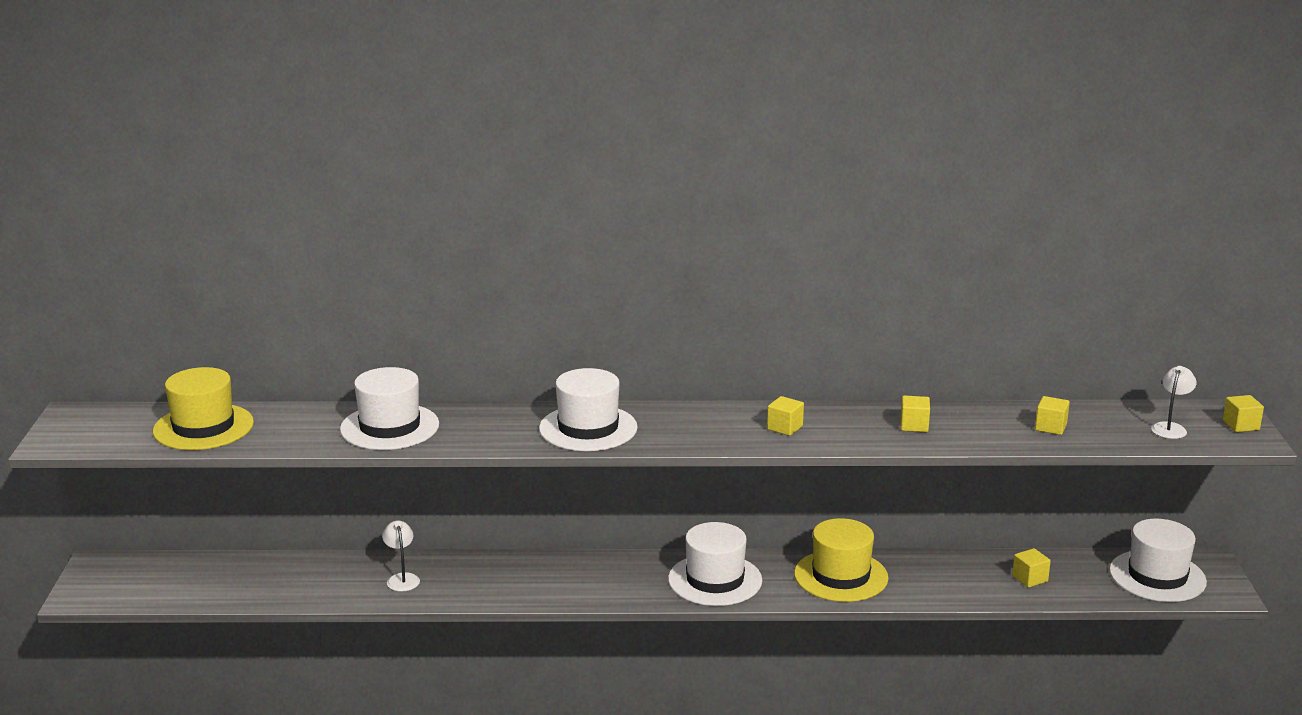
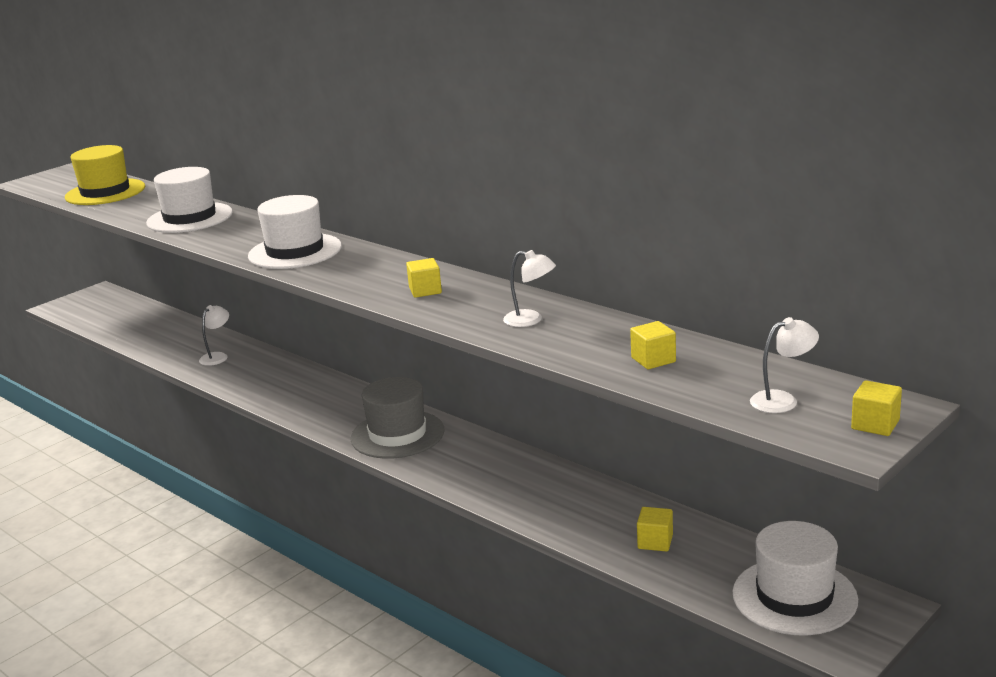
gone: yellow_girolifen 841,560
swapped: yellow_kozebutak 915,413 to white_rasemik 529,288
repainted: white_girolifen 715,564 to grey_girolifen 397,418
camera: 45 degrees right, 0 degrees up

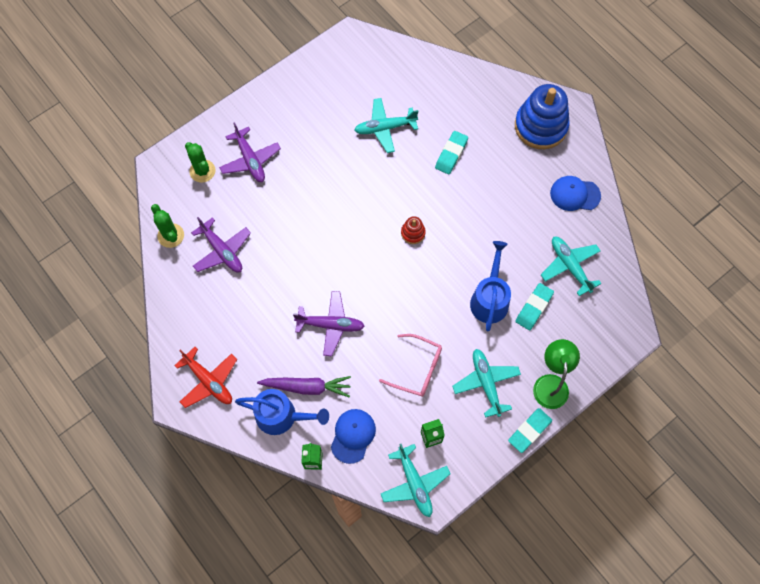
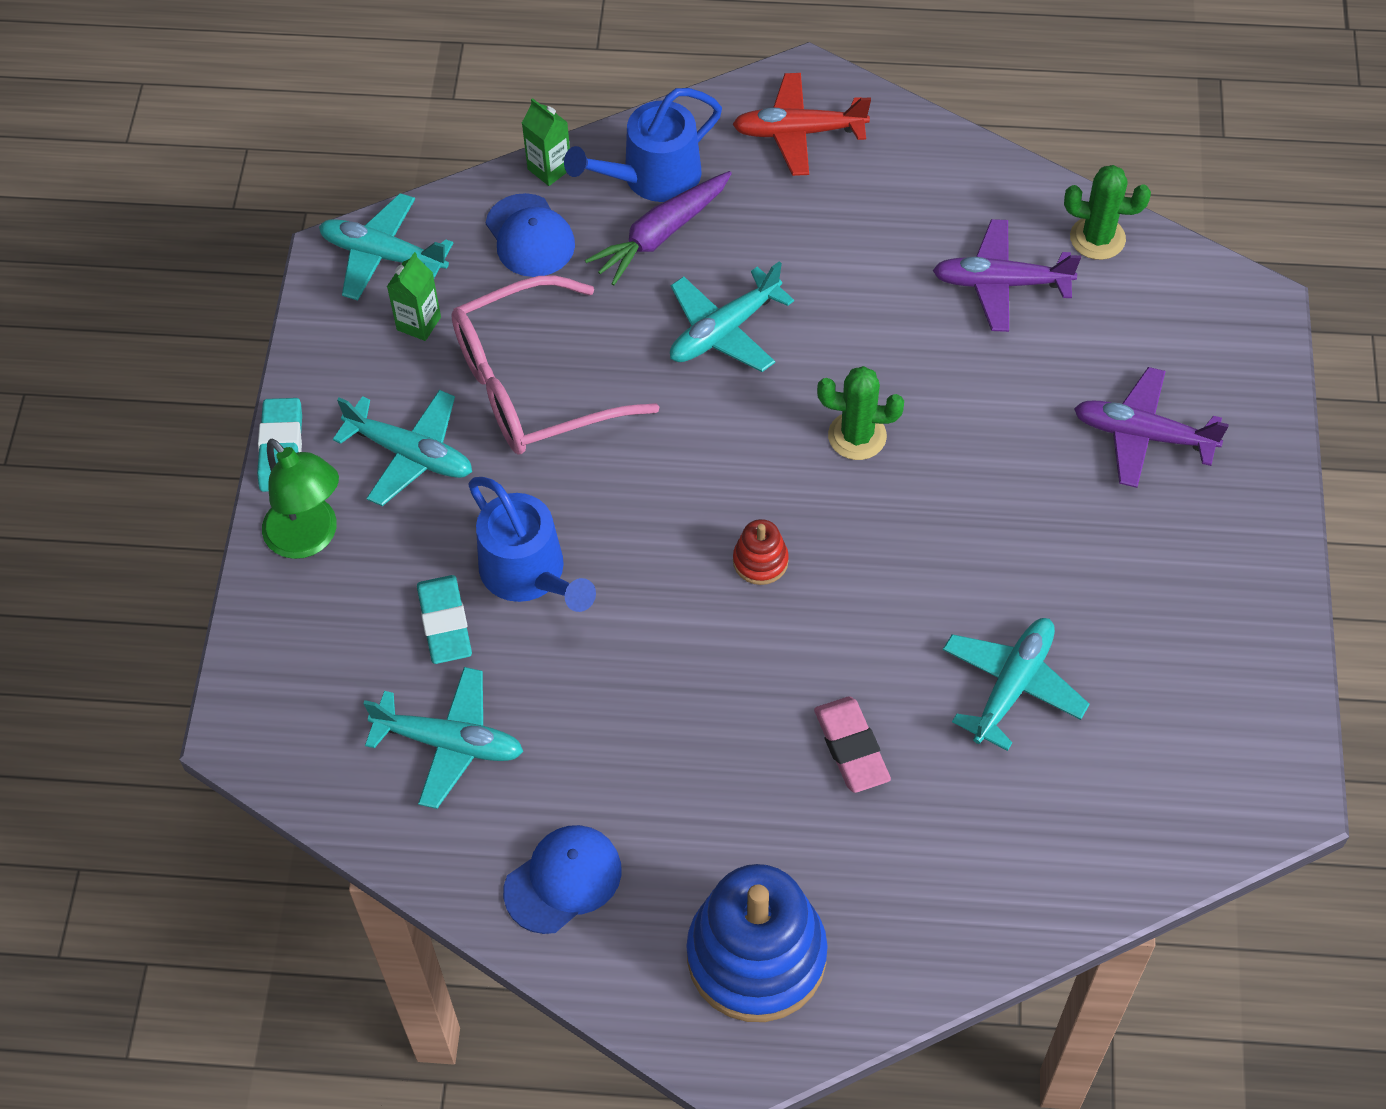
shifted: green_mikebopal 200,162 to 860,413
repainted: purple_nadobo 329,323 to turquoise_nadobo 732,316; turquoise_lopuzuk 451,152 to pink_lopuzuk 852,745
scaled: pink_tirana 410,365 = 555,365 x1.58
camera: 135 degrees right, 10 degrees down

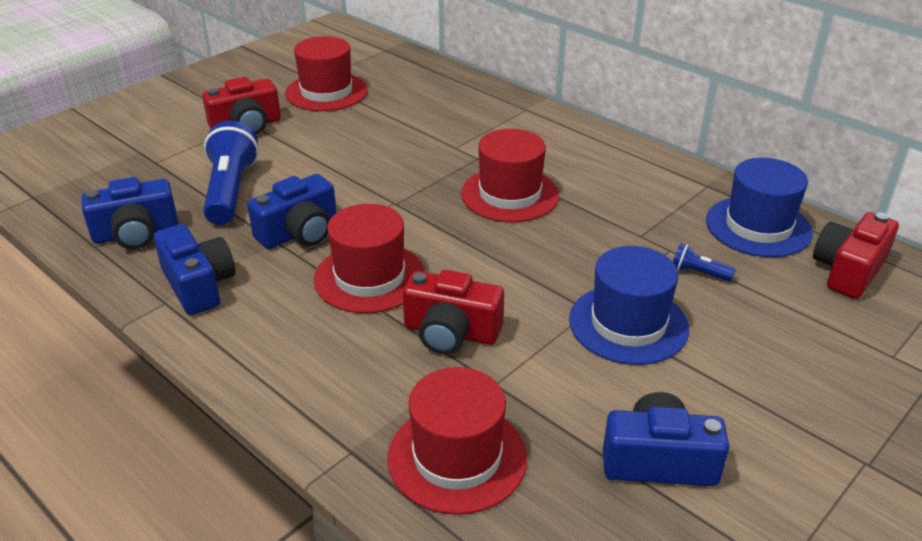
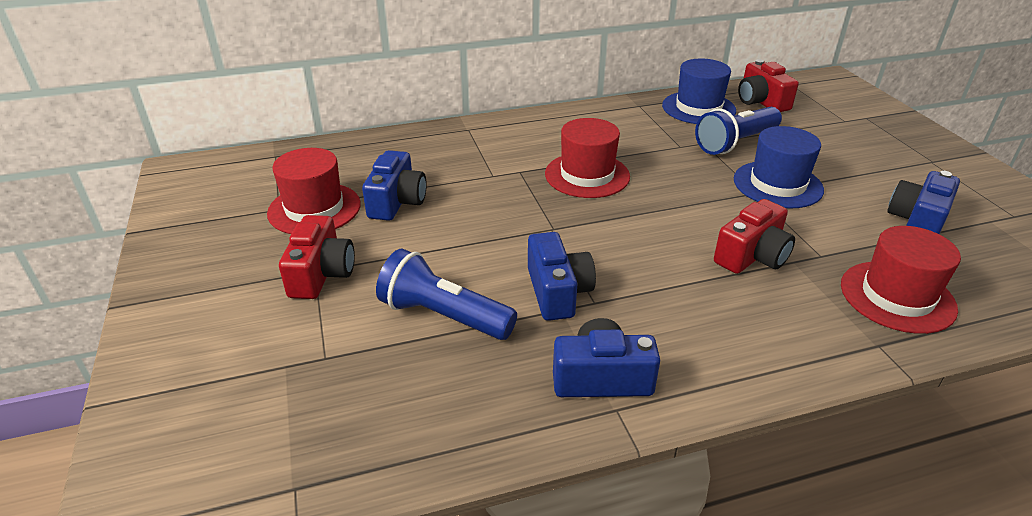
gone: red_girolifen 369,258
shifted: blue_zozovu 130,213 to 394,185
scaled: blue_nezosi 704,262 = 738,131 x2.25
camera: 60 degrees left, 0 degrees up

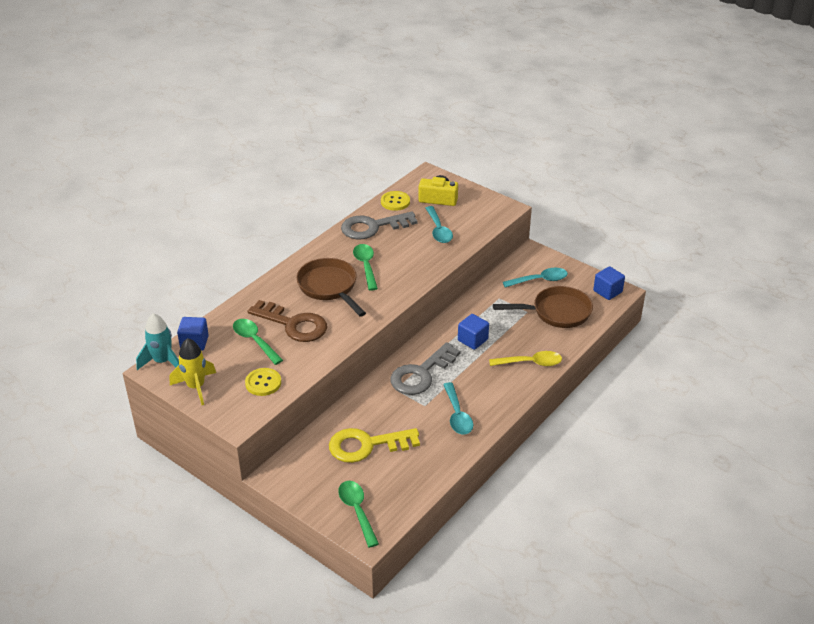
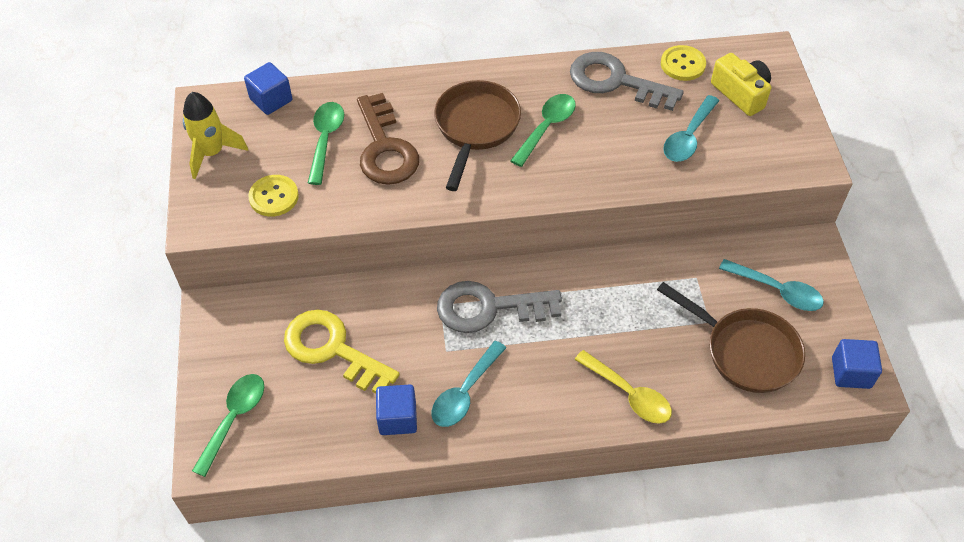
gone: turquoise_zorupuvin 157,341
shifted: blue_kozebutak 473,332 to 396,409
camera: 45 degrees right, 15 degrees up

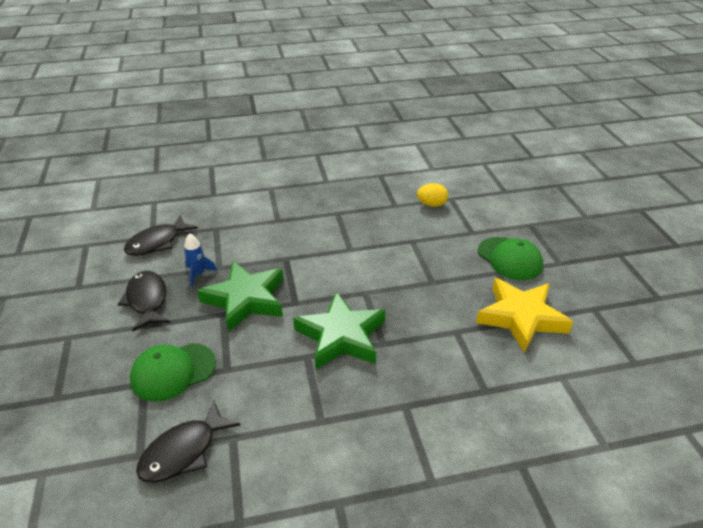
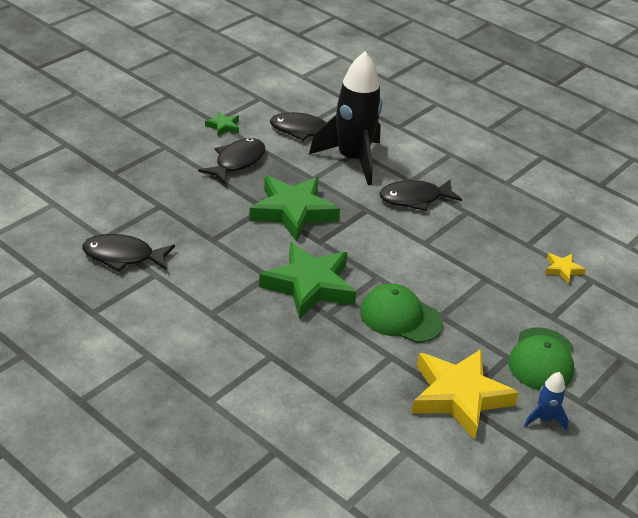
new: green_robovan 222,124; black_zorupuvin 345,118; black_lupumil 421,195
shifted: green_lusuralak 173,372 to 401,313; blue_zorupuvin 200,260 to 546,401
swapped: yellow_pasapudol 432,195 to yellow_robovan 565,268
camera: 50 degrees right, 0 degrees up

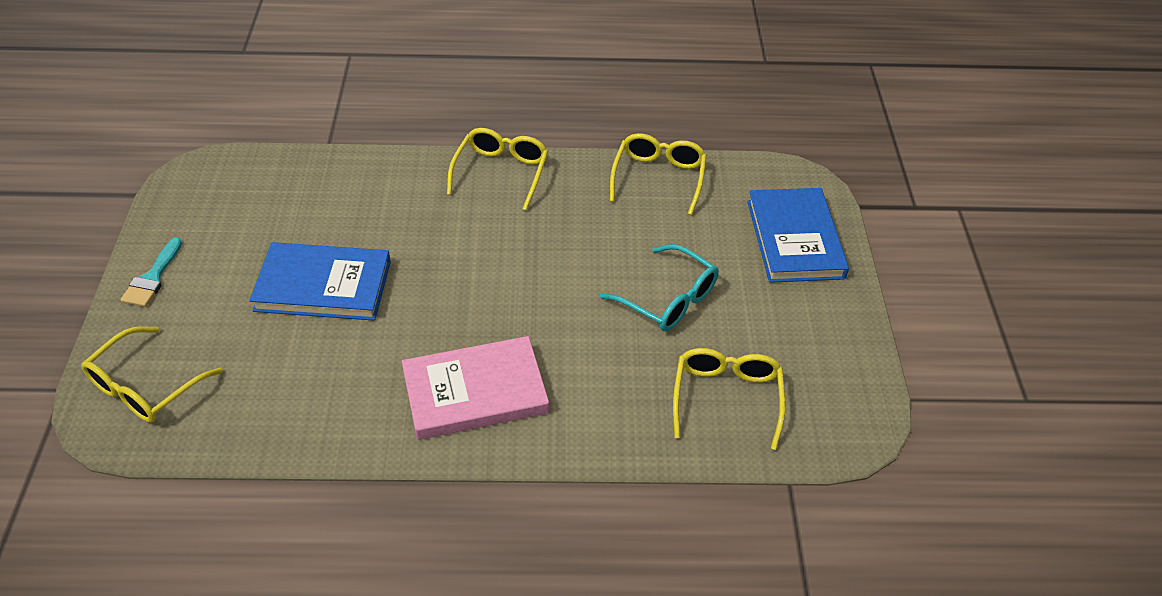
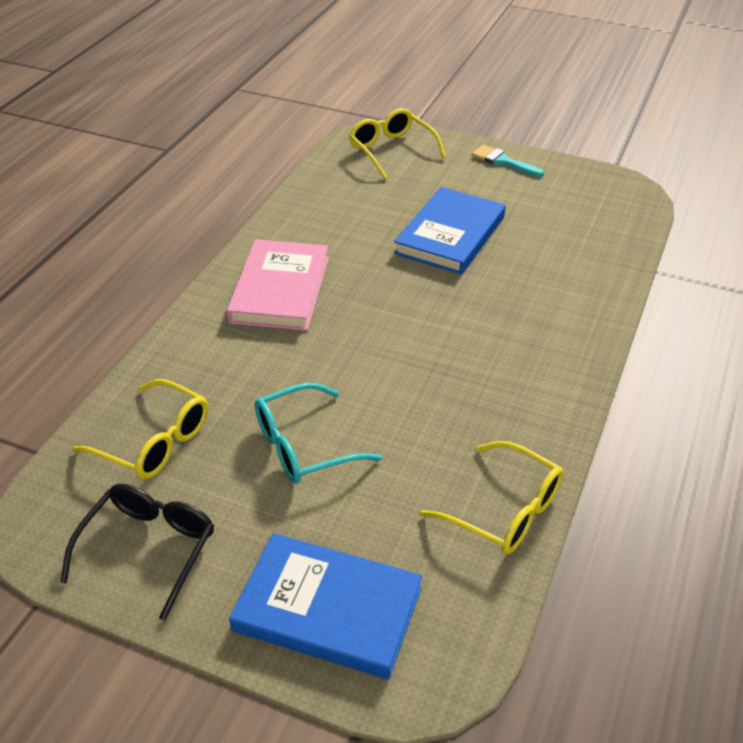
gone: yellow_tirana 497,169
new: black_tirana 137,552
camera: 115 degrees right, 5 degrees down

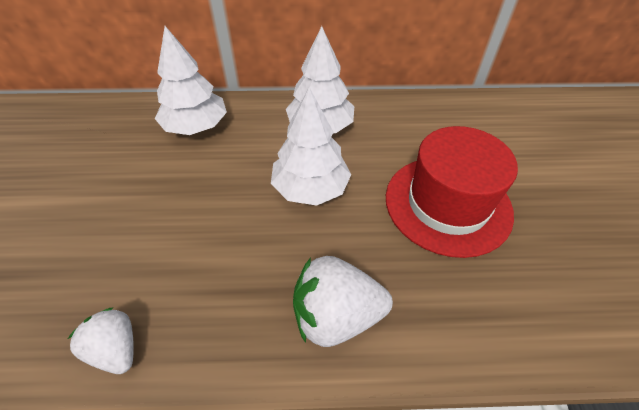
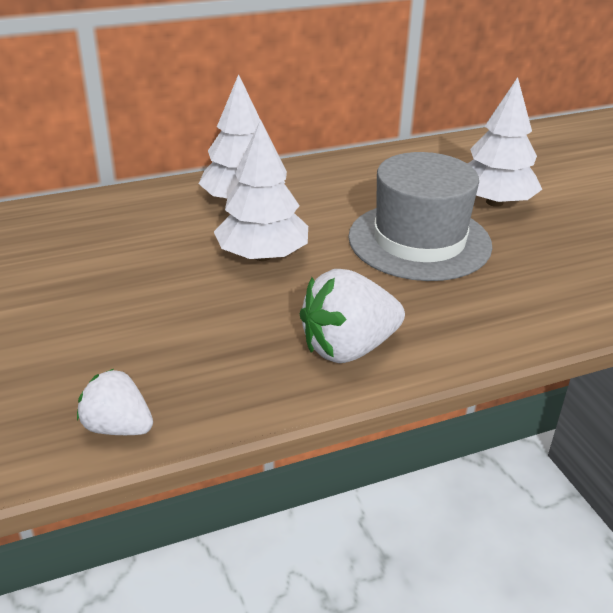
shifted: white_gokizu 191,80 to 505,142
repainted: red_girolifen 452,192 to grey_girolifen 420,216
camera: 20 degrees left, 15 degrees down

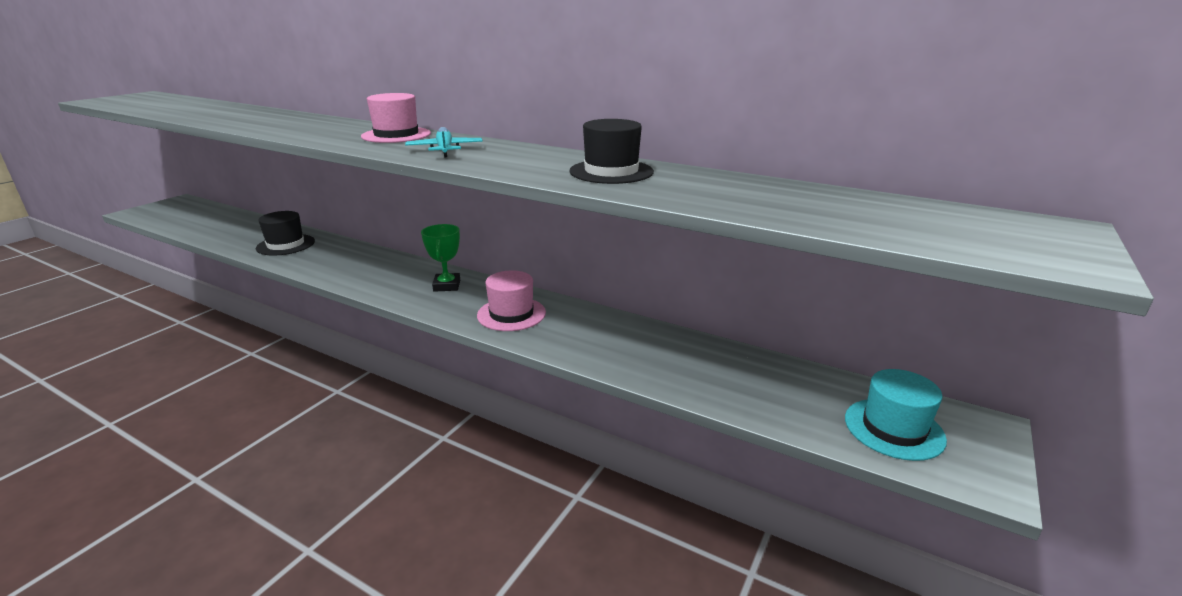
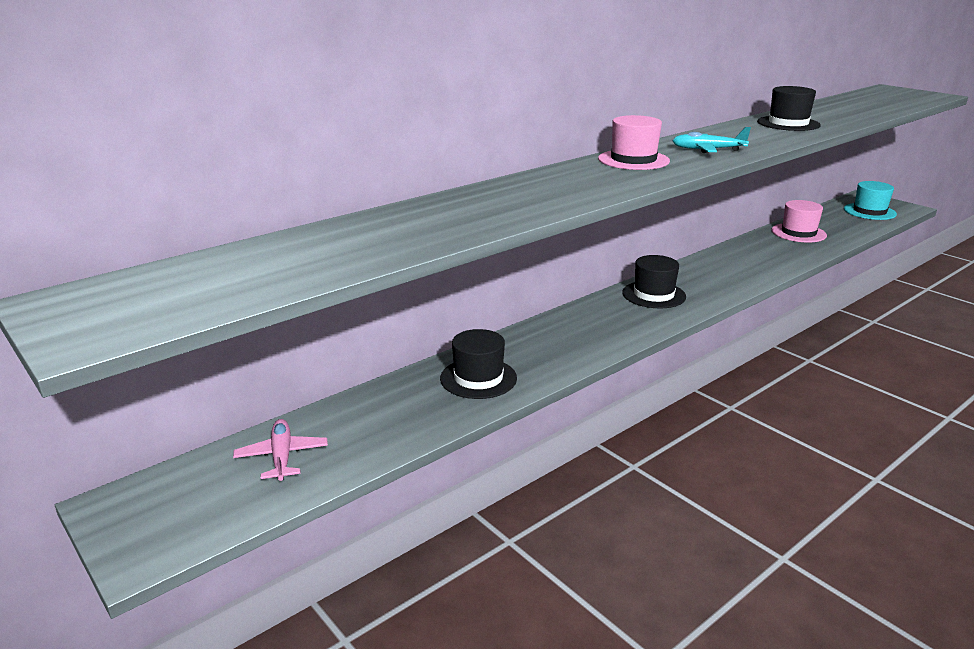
new: pink_nadobo 280,450
shifted: pink_girolifen 511,301 to 799,221
swapped: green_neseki 440,258 to black_girolifen 654,281
camera: 70 degrees left, 0 degrees up

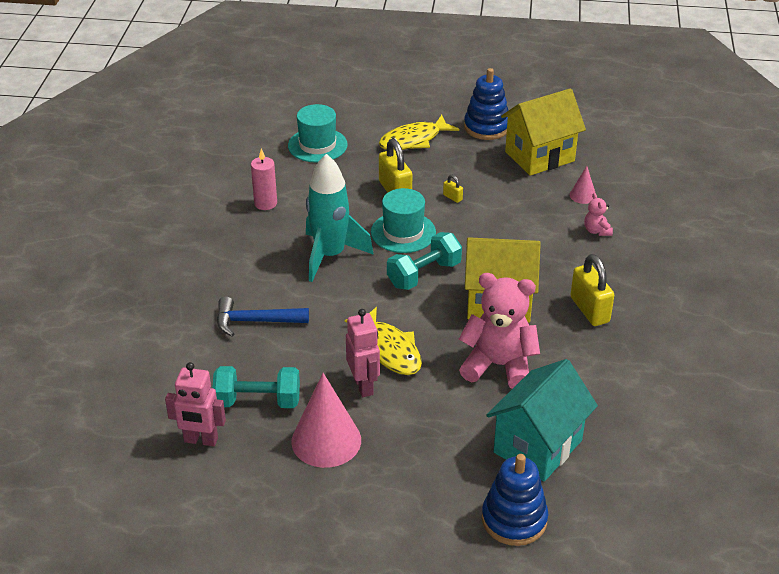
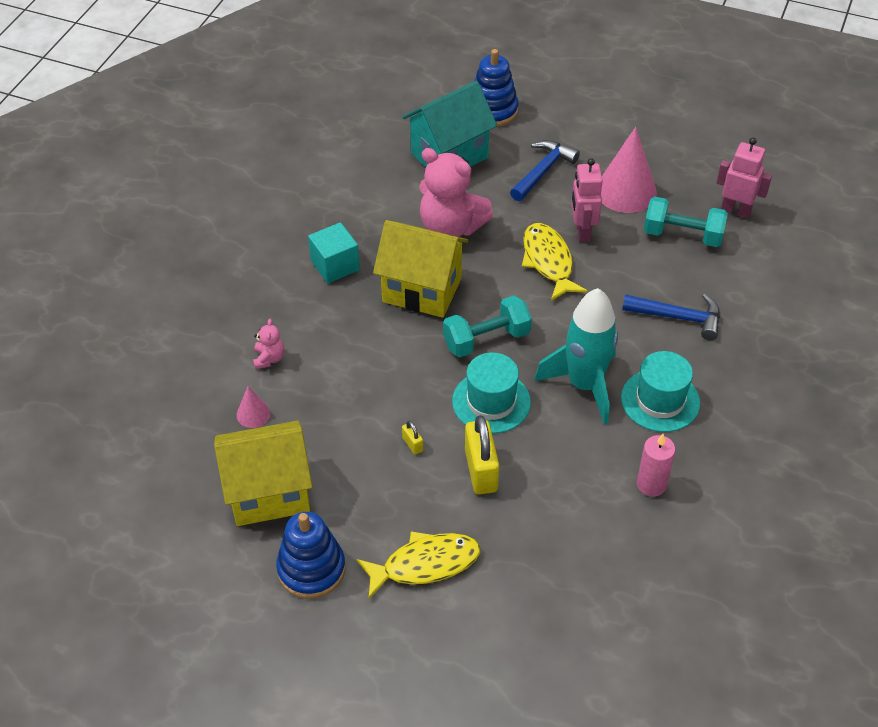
new: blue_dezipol 545,170
shifted: turquoise_girolifen 318,133 to 660,391
swapped: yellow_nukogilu 592,290 to turquoise_kozebutak 334,252
camera: 165 degrees left, 10 degrees up

